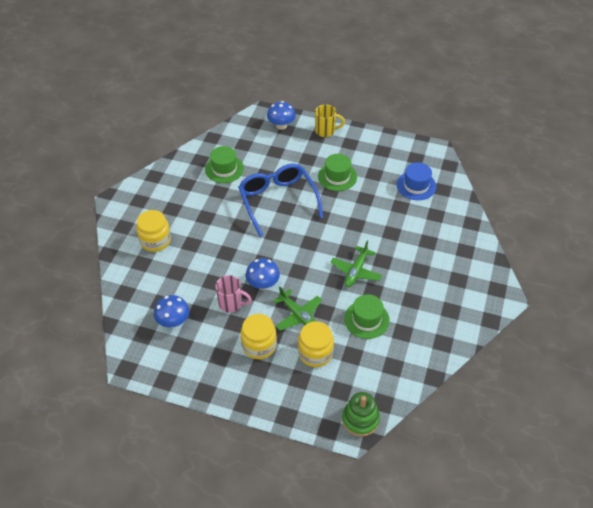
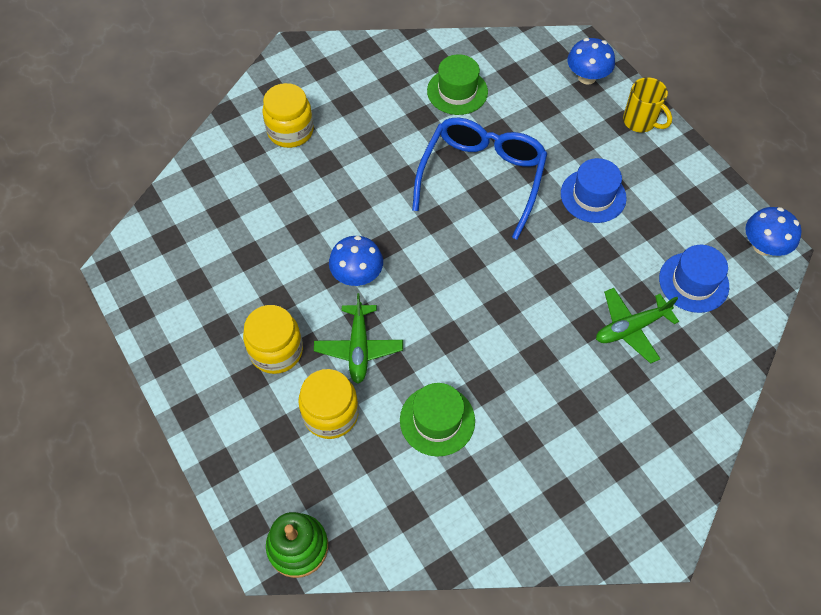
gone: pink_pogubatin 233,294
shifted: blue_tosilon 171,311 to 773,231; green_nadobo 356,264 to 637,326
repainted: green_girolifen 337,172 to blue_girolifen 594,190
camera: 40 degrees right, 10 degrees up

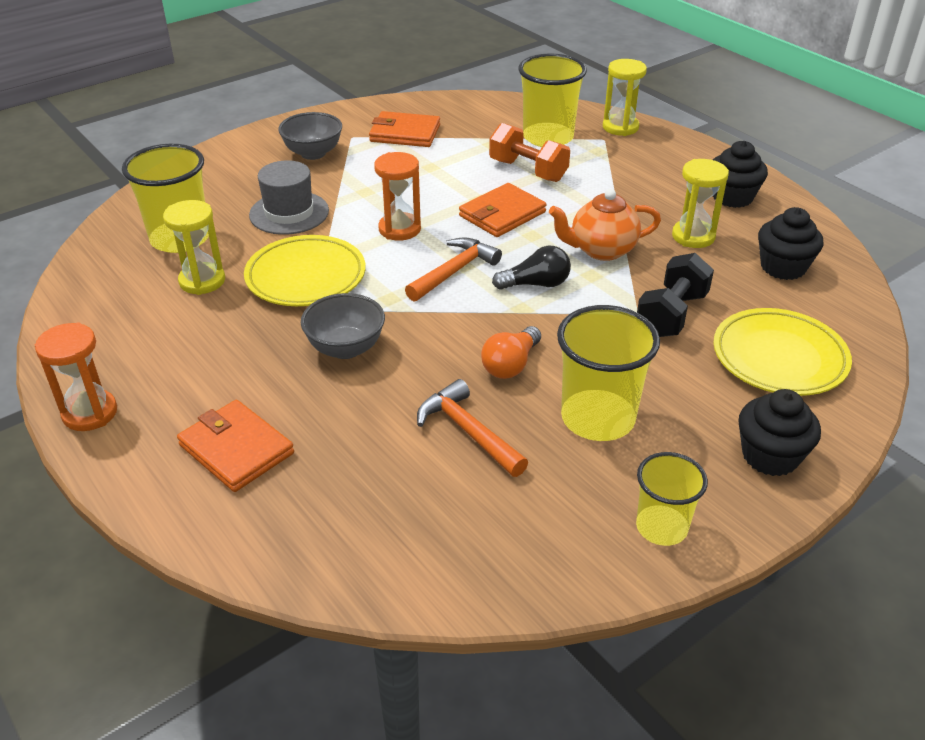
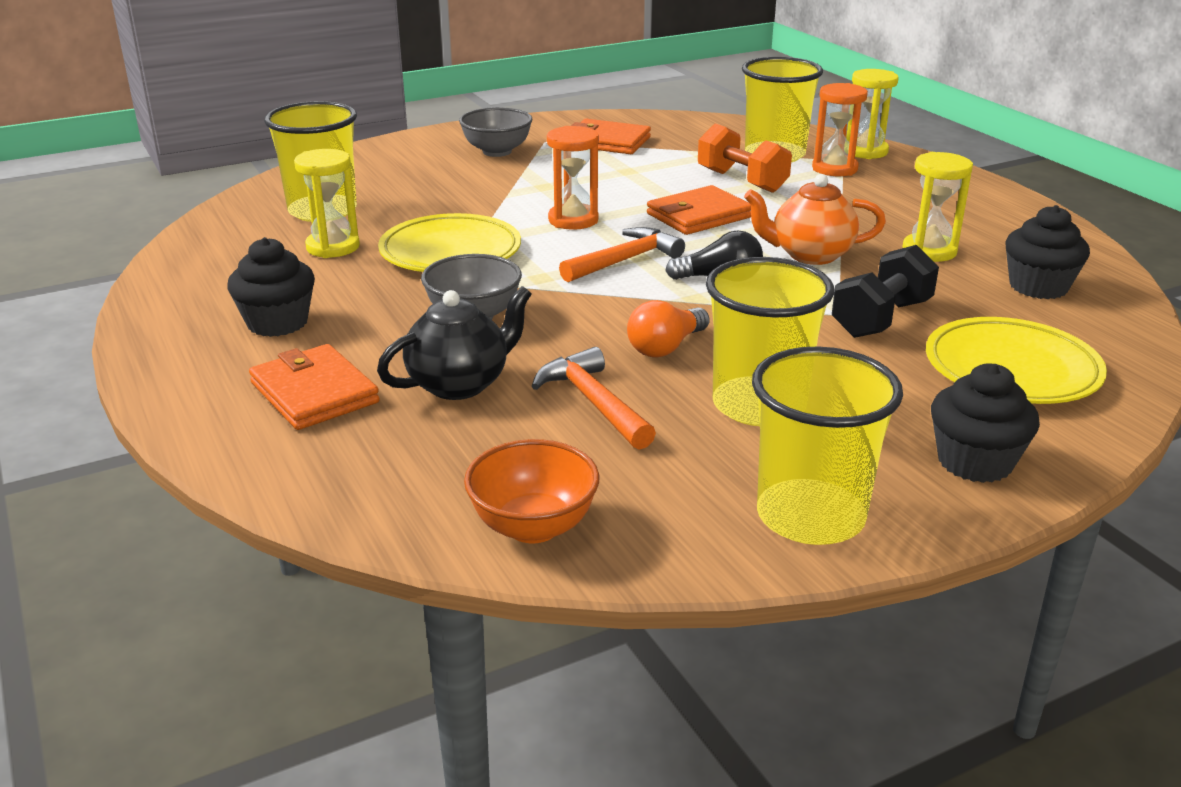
gone: grey_girolifen 289,197
new: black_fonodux 454,343; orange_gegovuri 531,491
shifted: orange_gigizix 76,377 to 840,129; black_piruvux 740,174 to 271,287
scaled: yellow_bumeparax 672,499 = 827,446 x1.61
camera: 10 degrees right, 10 degrees down

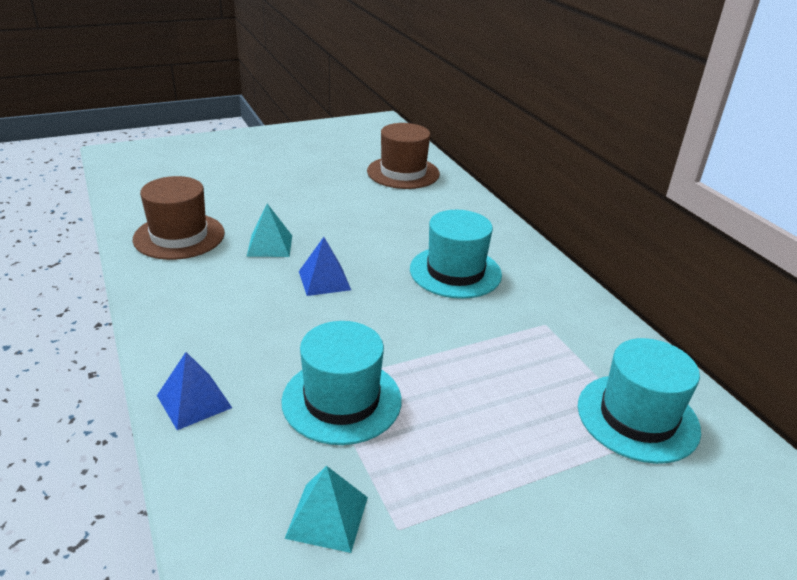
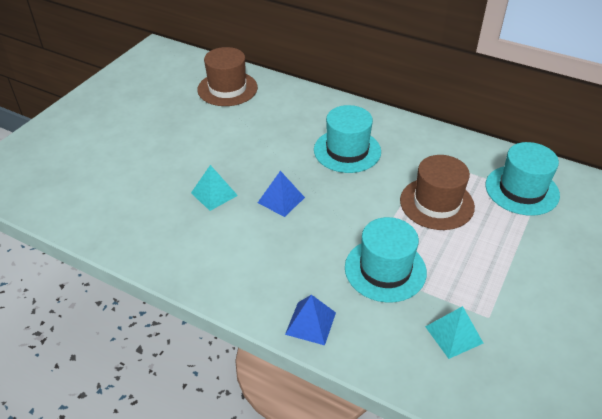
shifted: brown_girolifen 179,218 to 437,192
camera: 35 degrees left, 10 degrees up

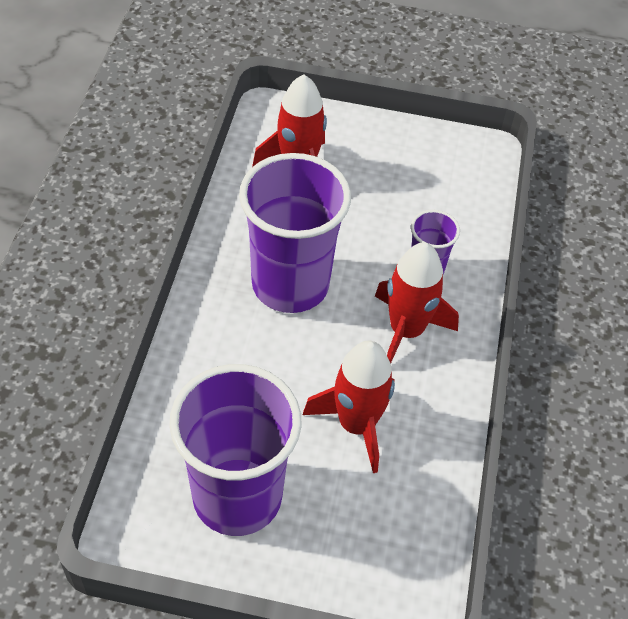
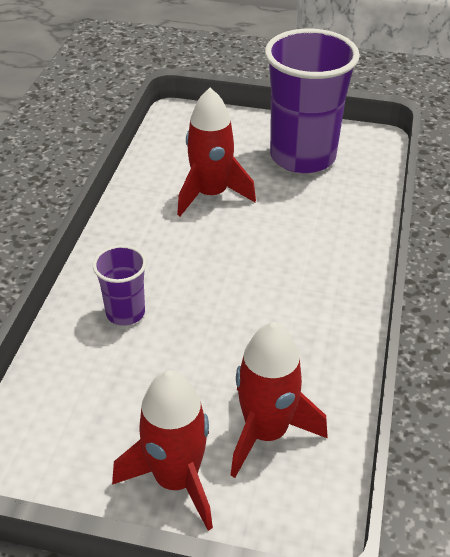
gone: purple_bumeparax 295,233
shifted: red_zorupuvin 417,302 to 162,450
camera: 175 degrees left, 10 degrees down

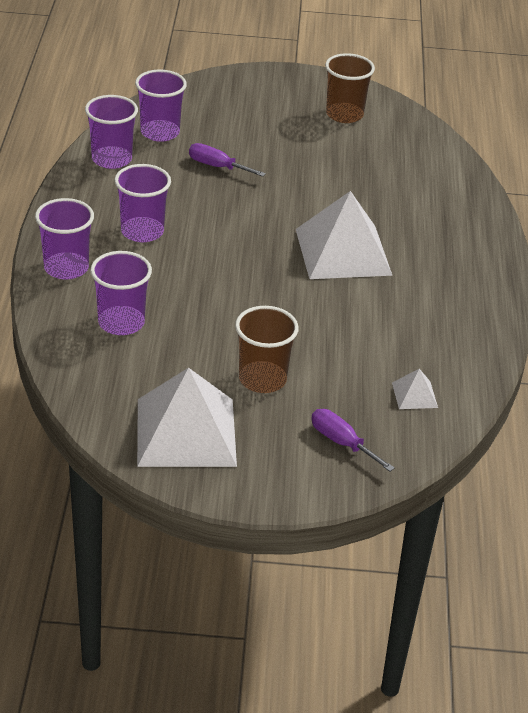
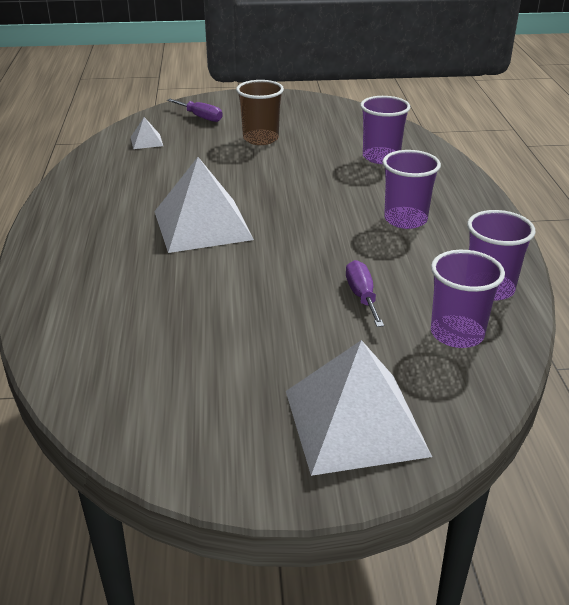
gone: purple_bumeparax 64,238; brown_bumeparax 350,88
shifted: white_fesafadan 187,417 to 359,408
rotated: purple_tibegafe 227,160 = 365,293 120 degrees counterclockwise
camera: 175 degrees right, 5 degrees down

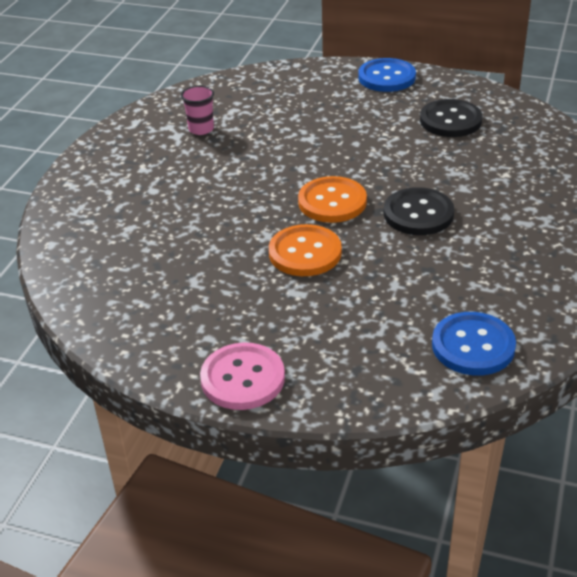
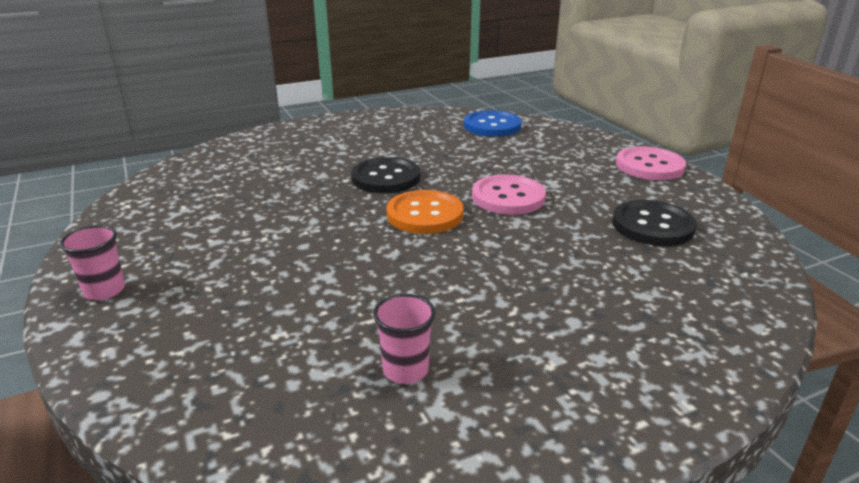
shifted: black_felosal 451,118 to 654,223
swapped: blue_felosal 387,75 to pink_bumeparax 92,262
repainted: orange_felosal 305,250 to pink_felosal 509,194
camera: 135 degrees left, 10 degrees down

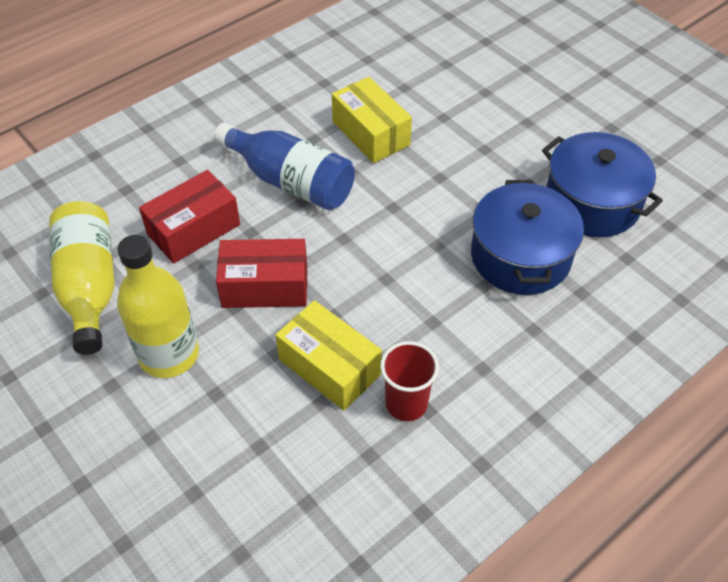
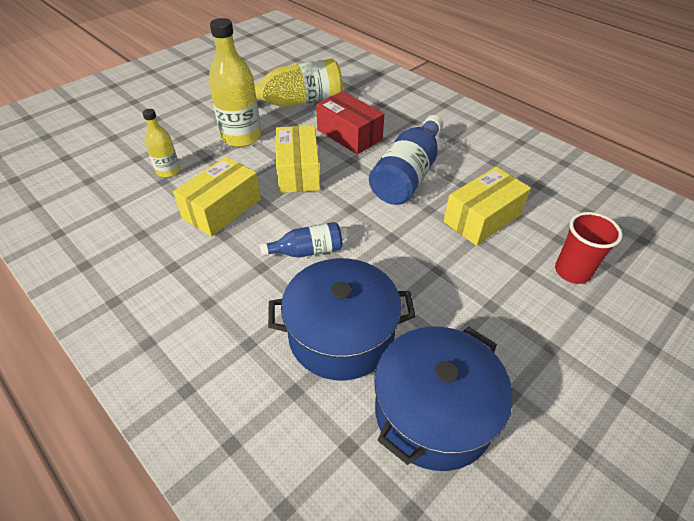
new: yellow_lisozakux 161,143; blue_lisozakux 301,240
shifted: red_bumeparax 409,381 to 589,248
repainted: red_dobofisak 261,273 to yellow_dobofisak 298,159
camera: 85 degrees right, 5 degrees down

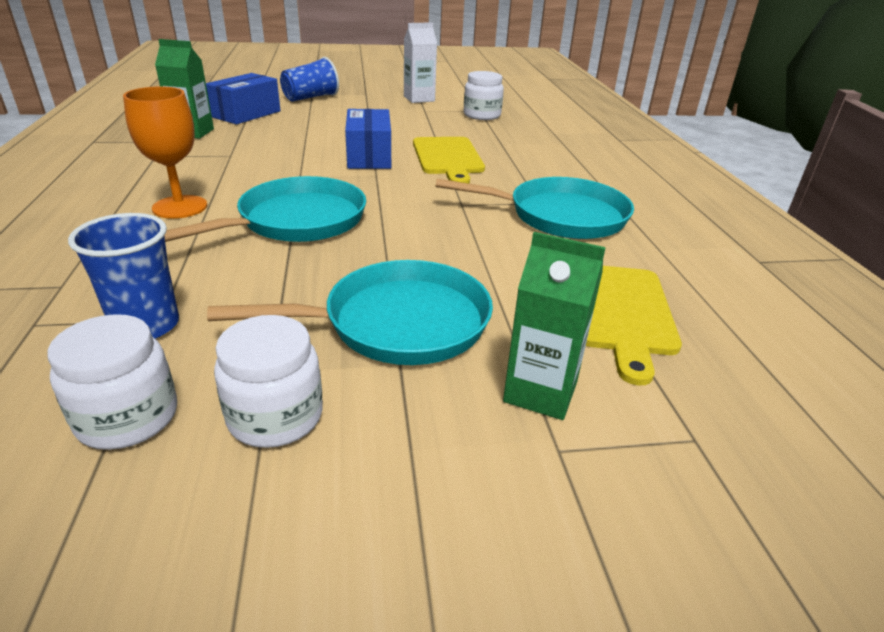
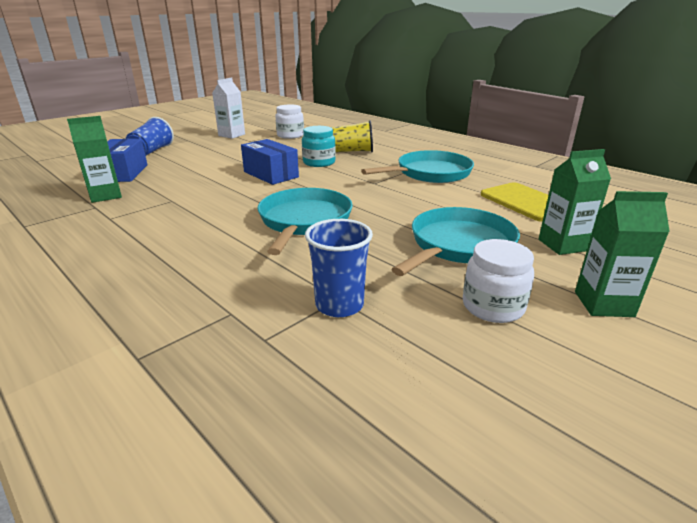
gone: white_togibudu 112,382; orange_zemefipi 165,152
new: yellow_bumeparax 352,136; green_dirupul 622,254
swapped: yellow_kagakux 449,160 to turquoise_togibudu 319,146
camera: 35 degrees left, 5 degrees down

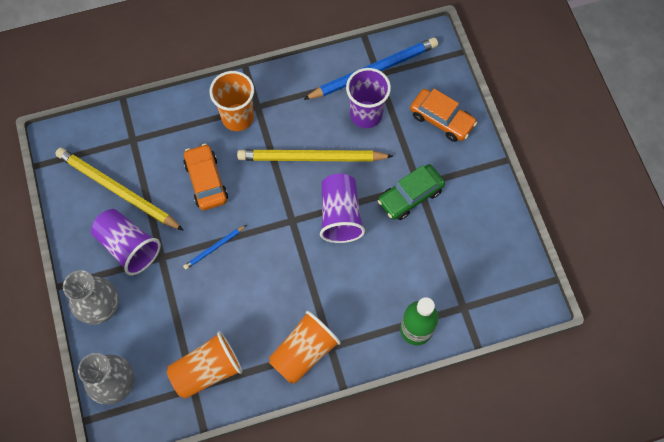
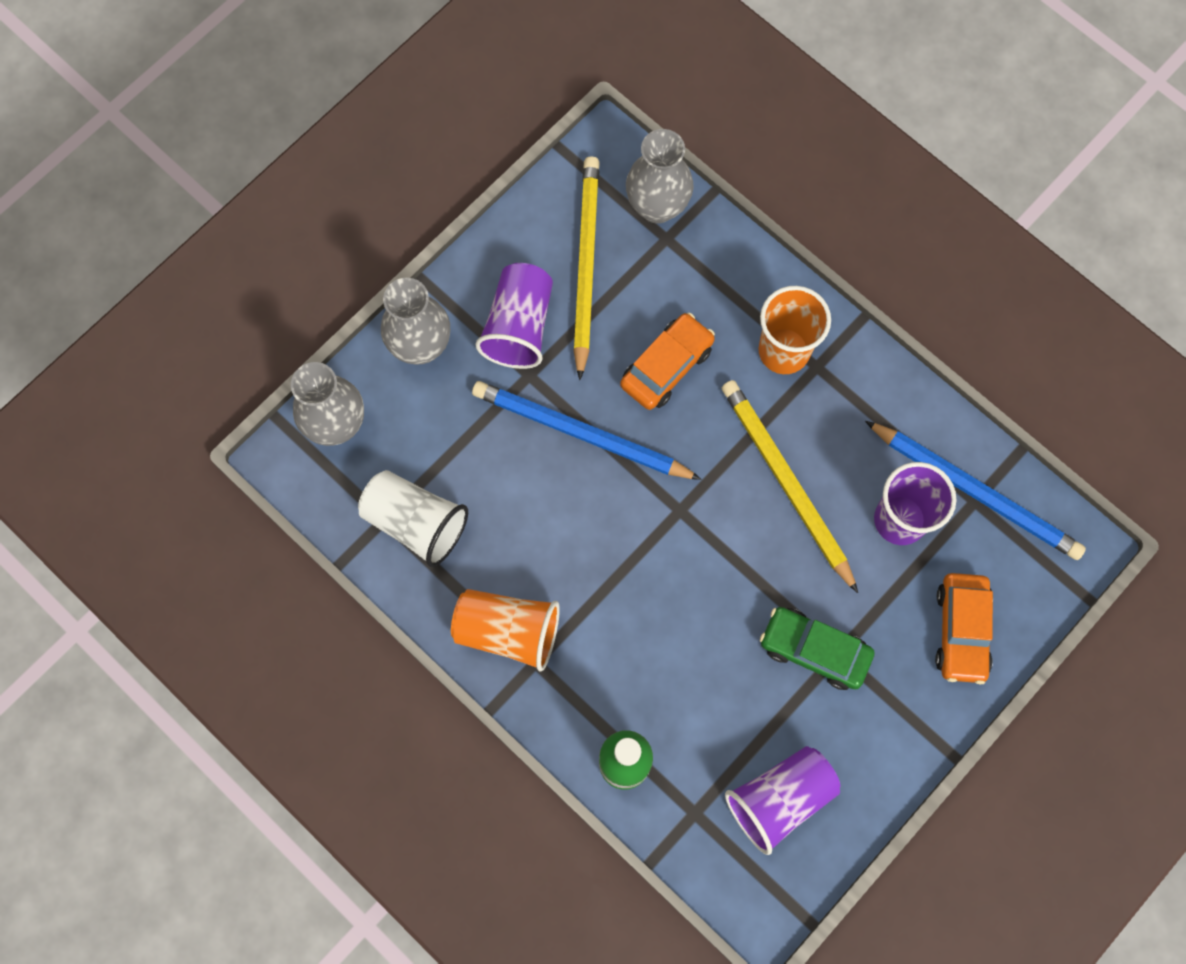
new: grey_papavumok 660,176
shifted: purple_bumeparax 342,208 to 782,800
repainted: orange_bumeparax 204,365 to white_bumeparax 413,518
scaled: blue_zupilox 214,247 = 587,430 x2.15
camera: 60 degrees right, 5 degrees up

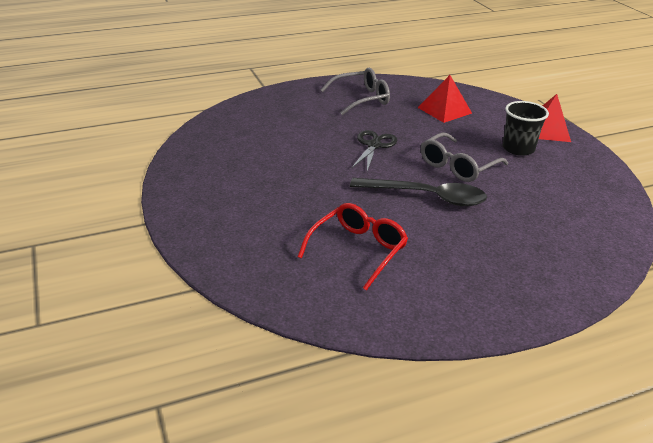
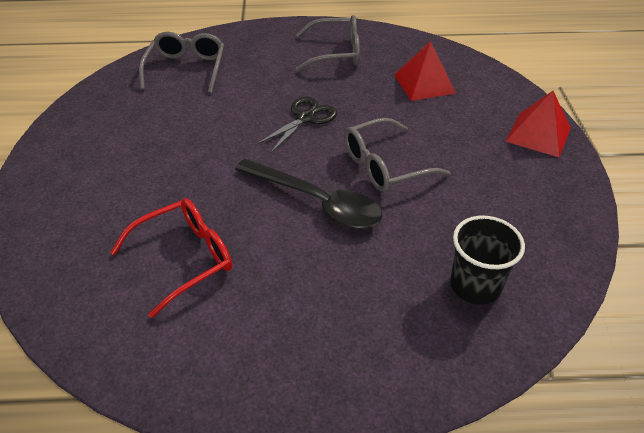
new: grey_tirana 181,62
shifted: black_bumeparax 526,128 to 487,260
camera: 20 degrees right, 10 degrees up

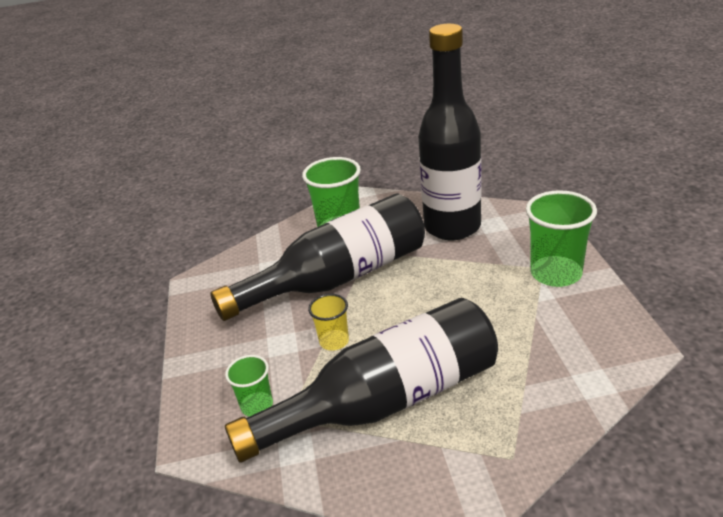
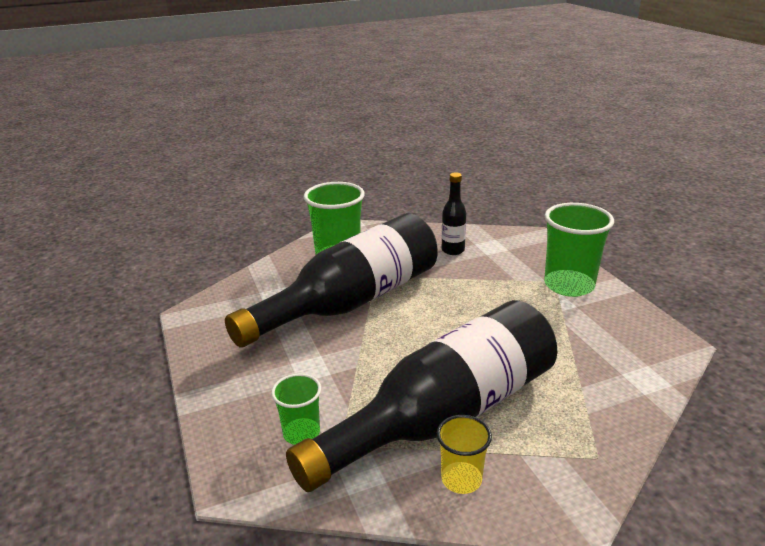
shifted: yellow_bumeparax 328,322 to 464,454
scaled: black_lisozakux 450,132 = 454,213 x0.41
camera: 15 degrees left, 5 degrees down

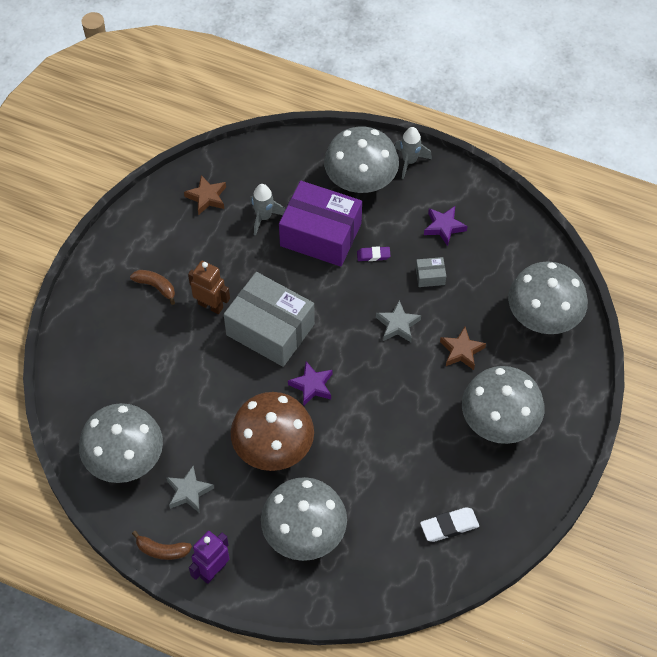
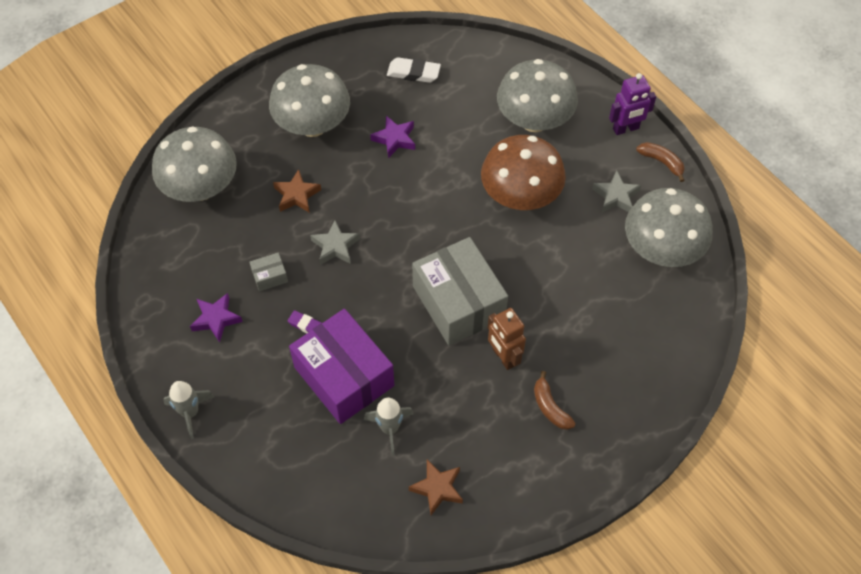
gone: grey_tosilon 361,159
shifted: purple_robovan 310,383 to 392,137
rotated: grey_dobofisak 431,272 = 268,272 45 degrees counterclockwise
camera: 150 degrees left, 0 degrees up

